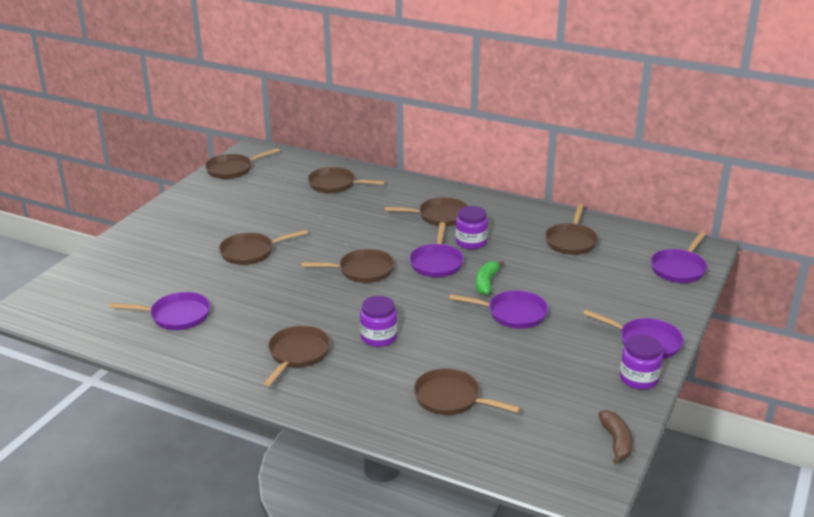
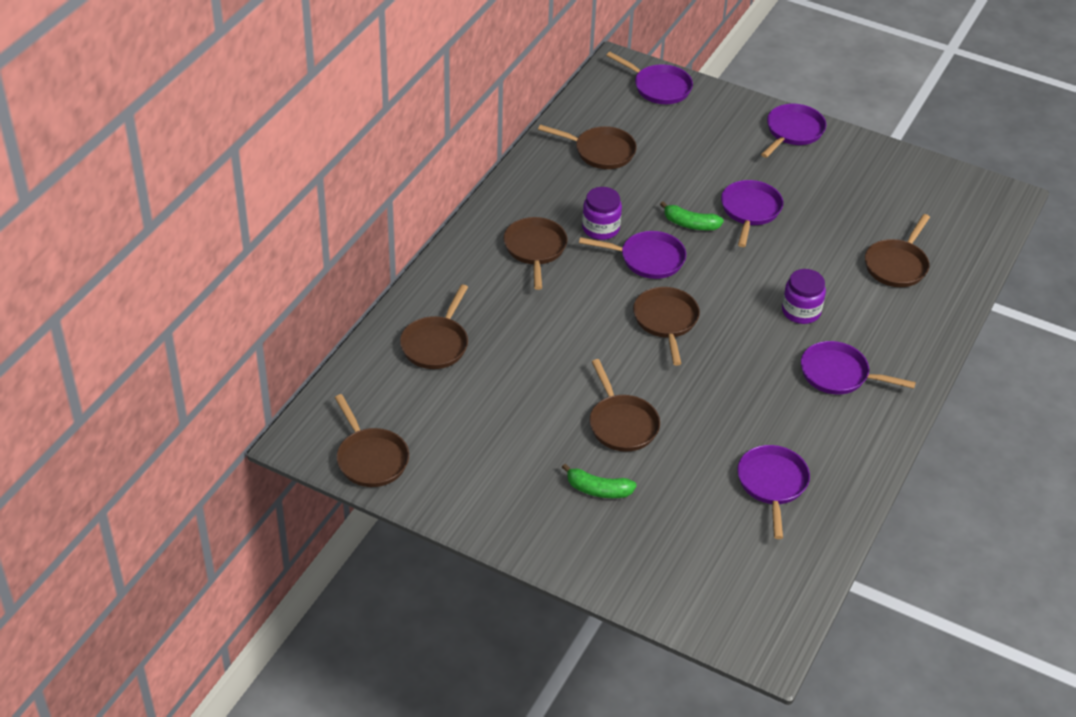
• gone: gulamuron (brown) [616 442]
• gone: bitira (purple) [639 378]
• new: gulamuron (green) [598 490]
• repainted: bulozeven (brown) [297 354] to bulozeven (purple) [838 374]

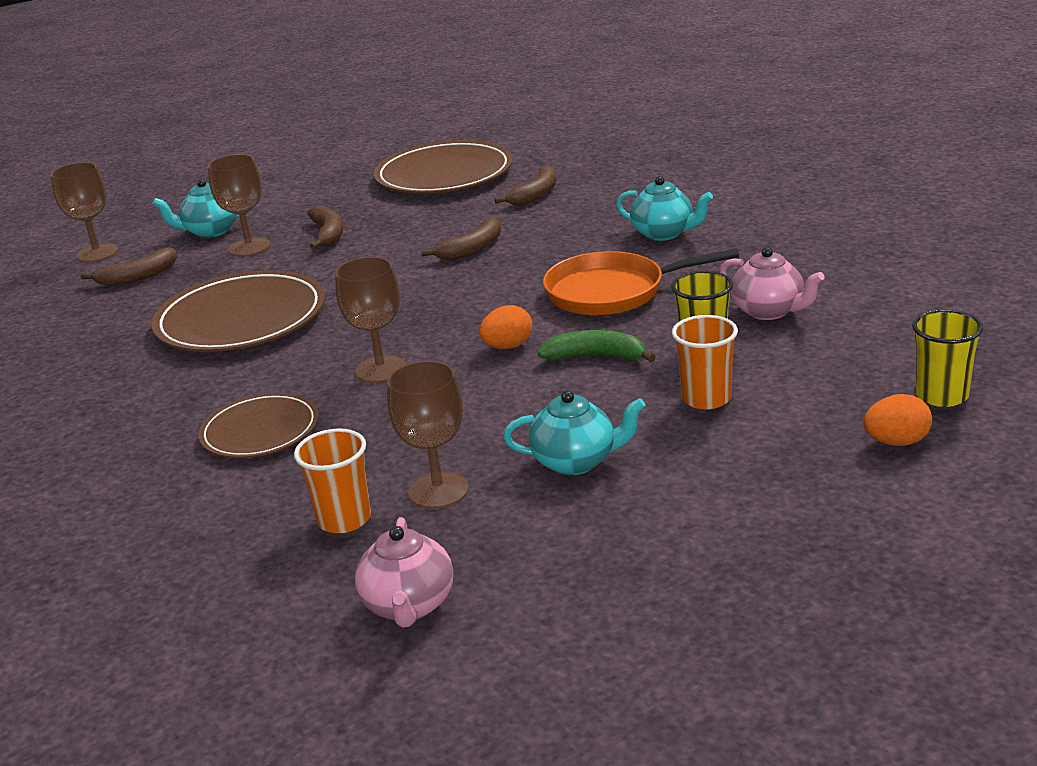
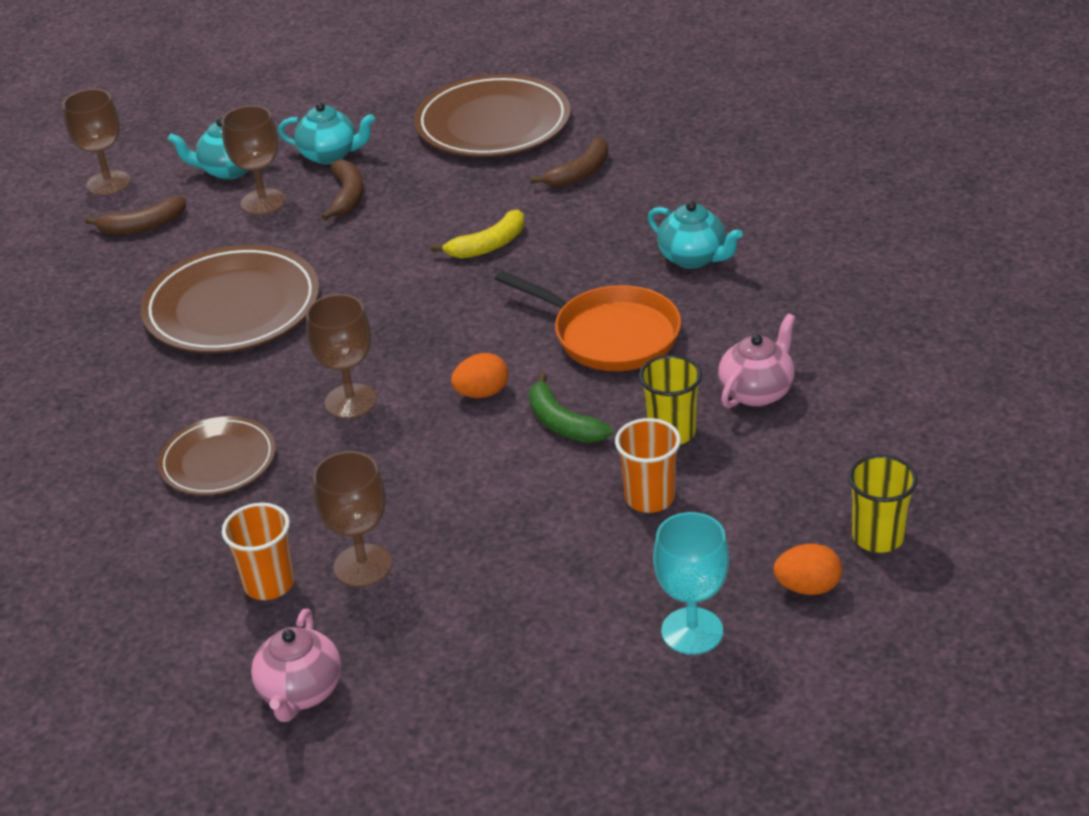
• new: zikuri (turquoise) [692 631]
• shifted: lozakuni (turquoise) [576 461] to [330 155]
• repainted: gulamuron (brown) [472 249] to gulamuron (yellow) [488 245]
• rotated: gulamuron (green) [596 357] = [563 423] 150 degrees counterclockwise
• rotated: bulozeven (orange) [612 292] = [610 335] 150 degrees counterclockwise
• rotated: lozakuni (pink) [769 311] = [757 391] 105 degrees counterclockwise

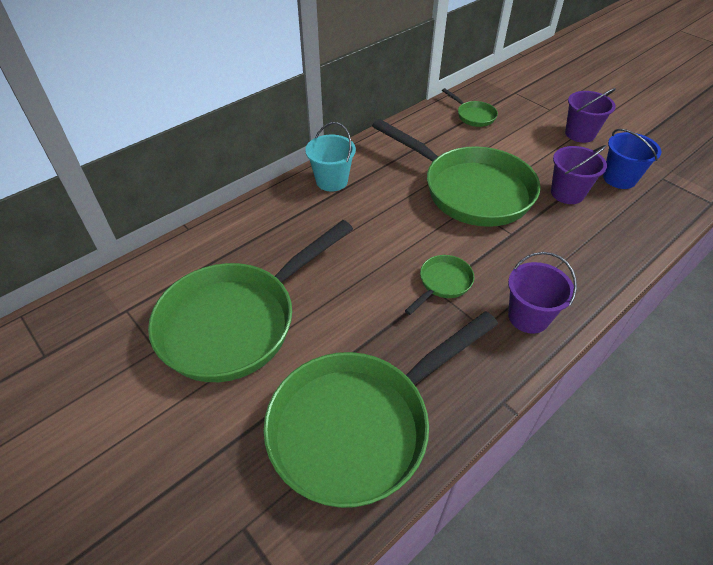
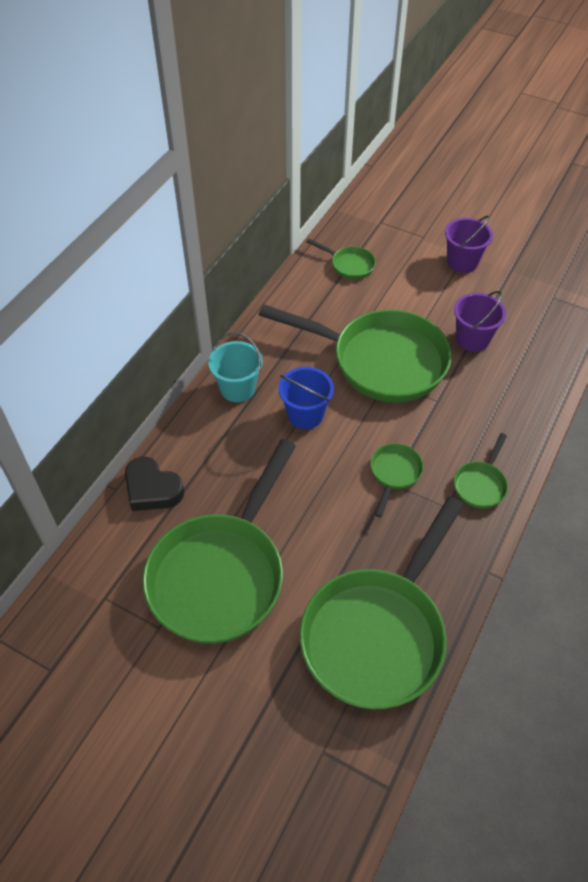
• new: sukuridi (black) [152 489]
• shifted: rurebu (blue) [619 178] to [305 415]
• swapped: rurebu (purple) [528 317] to bulozeven (green) [481 484]

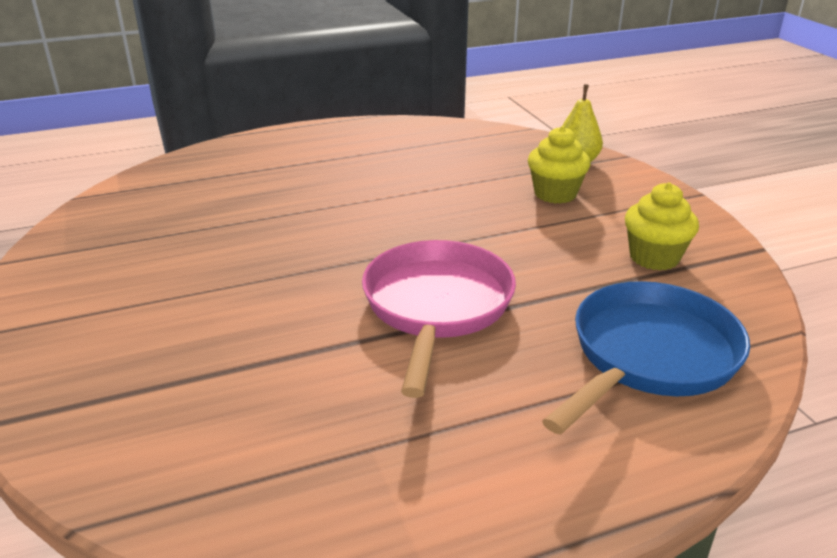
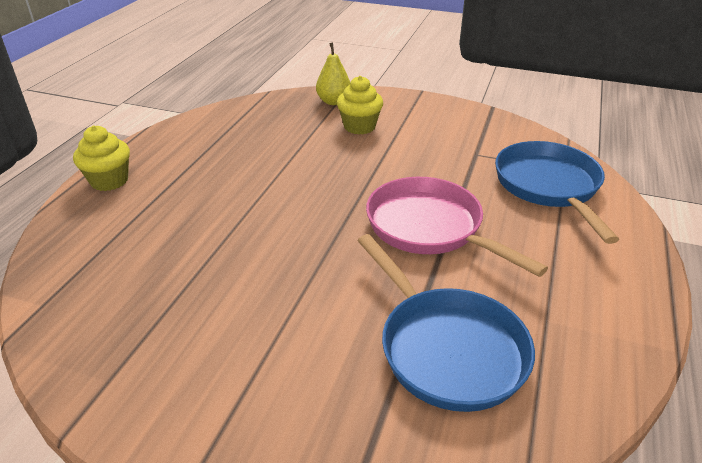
• new: bulozeven (blue) [447 348]
• shifted: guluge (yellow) [654 257] to [109 181]

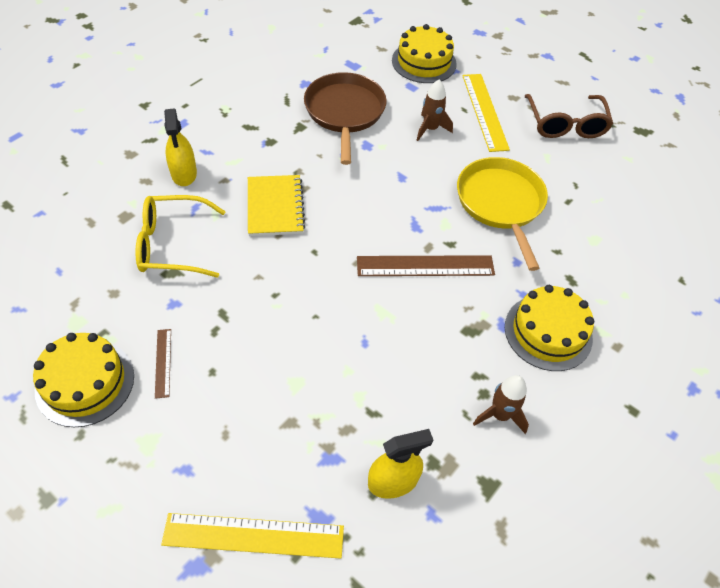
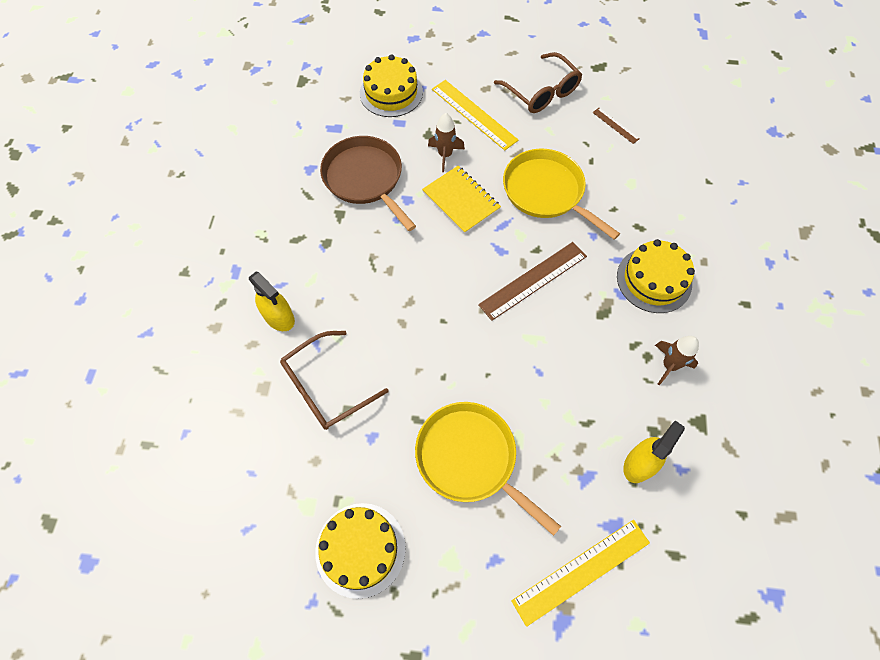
• new: bulozeven (yellow) [470 458]
• shifted: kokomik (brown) [163 362] to [615 125]
• shifted: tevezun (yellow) [275 207] to [461 201]
• repainted: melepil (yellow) [172 244] to melepil (brown) [326 387]

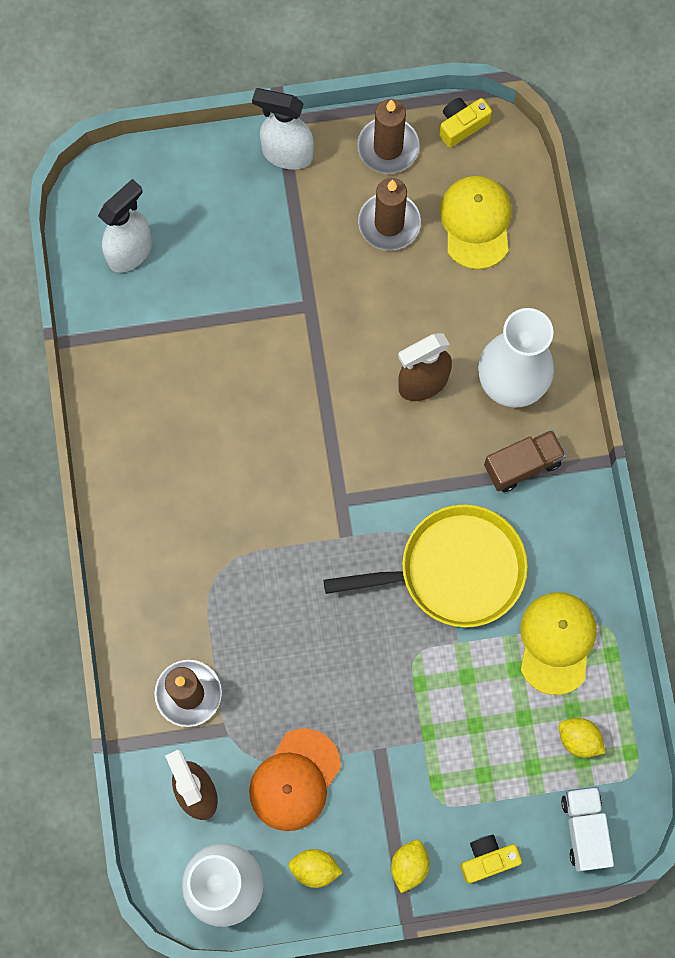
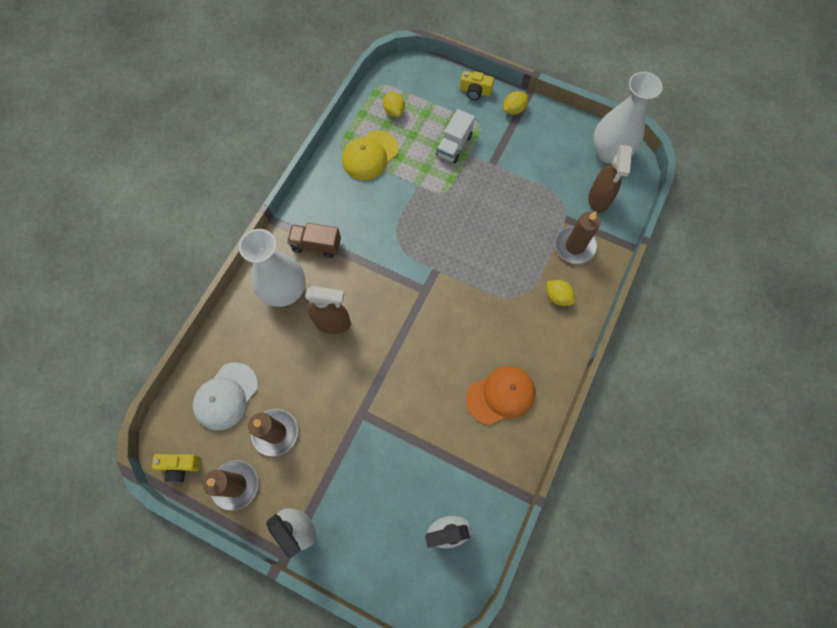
• gone: bulozeven (yellow) [454 570]
• shifted: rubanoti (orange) [295 780] to [501 395]
• shifted: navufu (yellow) [315 868] to [557 297]
• shifted: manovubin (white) [584 830] to [454 145]
• repainted: rubanoti (yellow) [476 222] to rubanoti (white) [226 396]

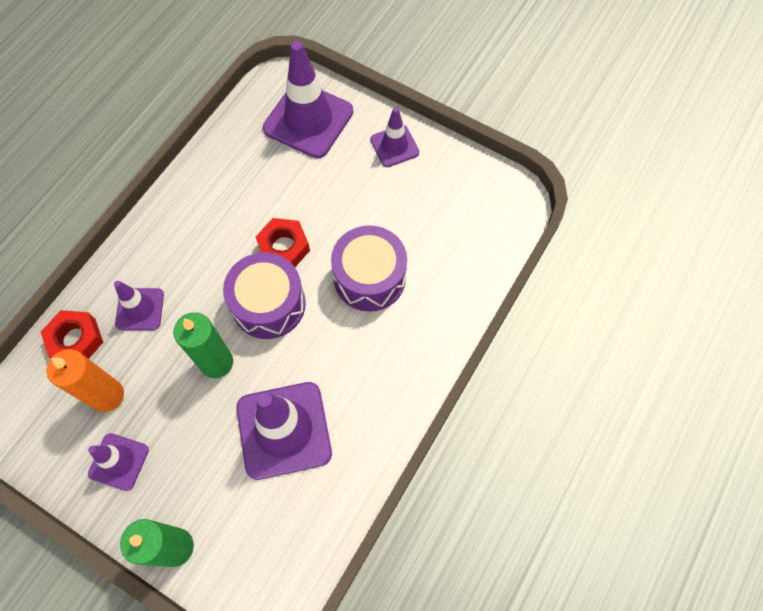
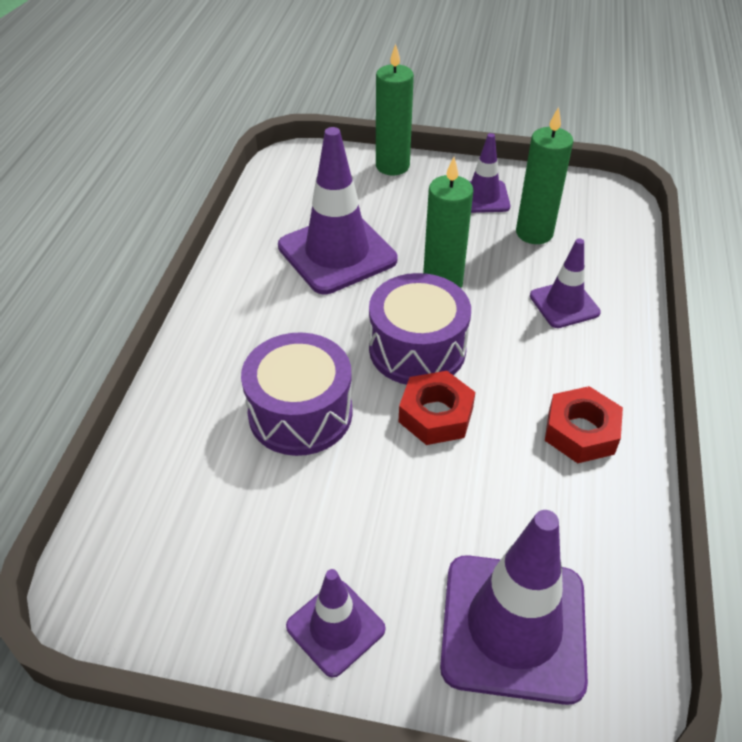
• shifted: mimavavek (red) [76 340] to [580 432]
• repainted: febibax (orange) [107 395] to febibax (green) [534 233]

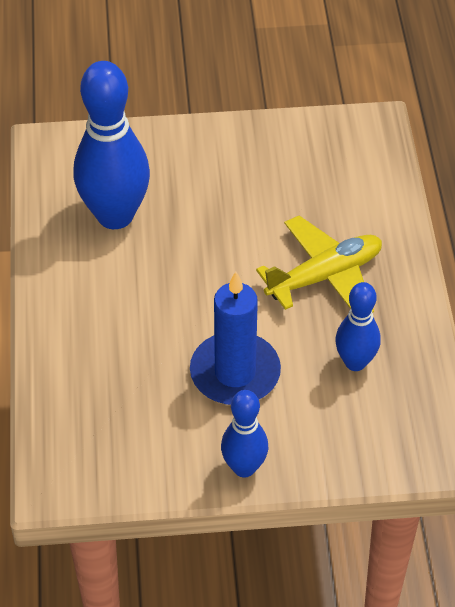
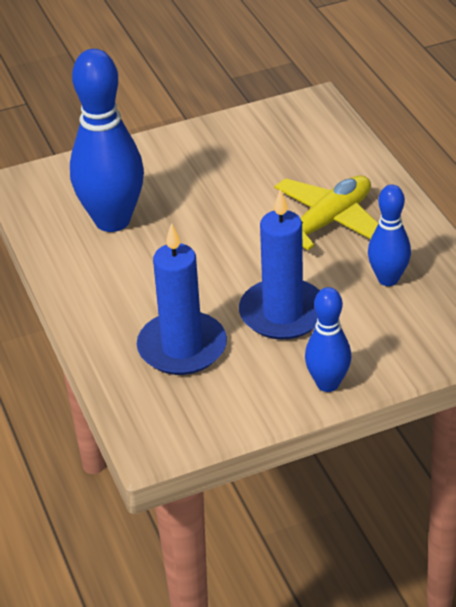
• new: febibax (blue) [182 347]

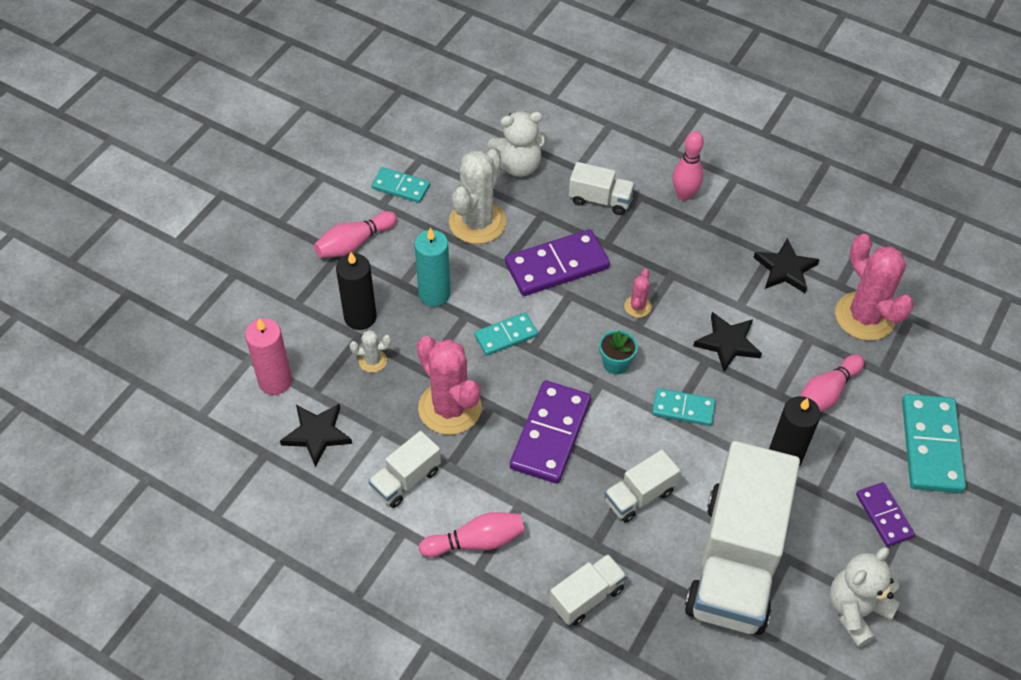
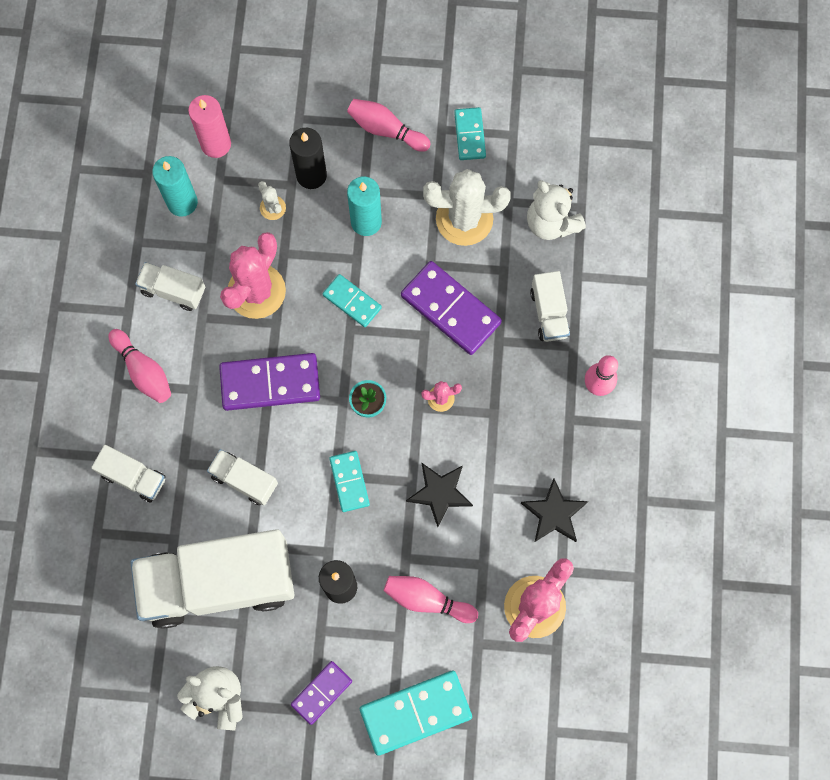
• swapped: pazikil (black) [317 434] to febibax (turquoise) [182 202]

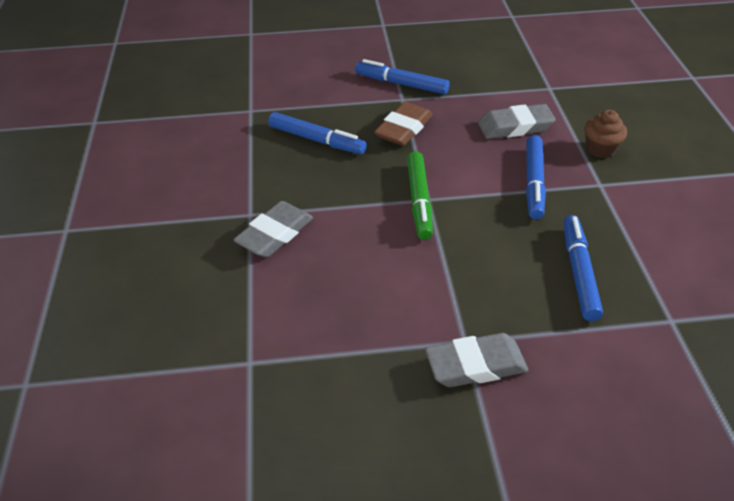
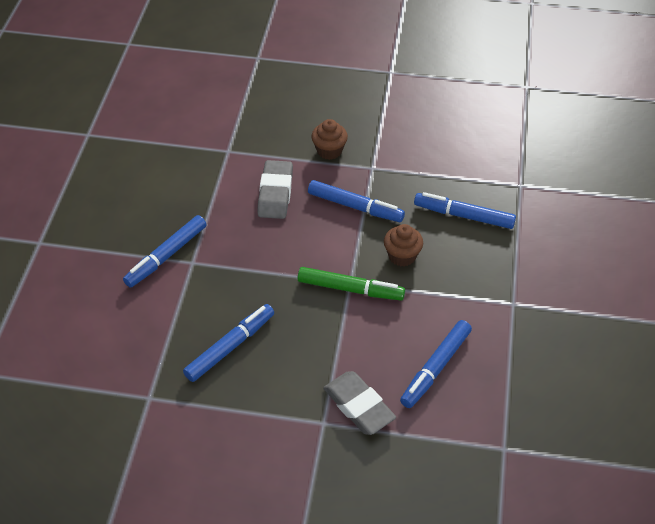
• gone: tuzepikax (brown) [403 129]
• gone: tuzepikax (grey) [475 365]
• new: guluge (brown) [402 256]
• new: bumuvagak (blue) [435 368]

